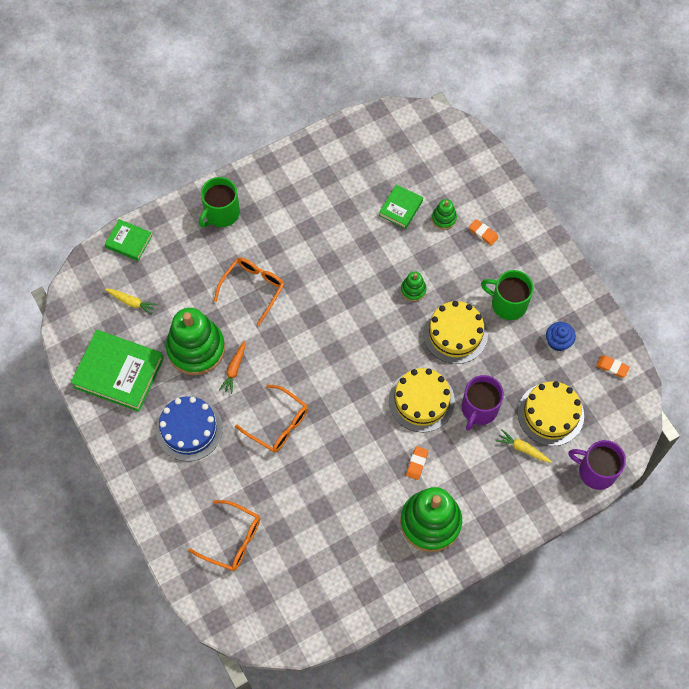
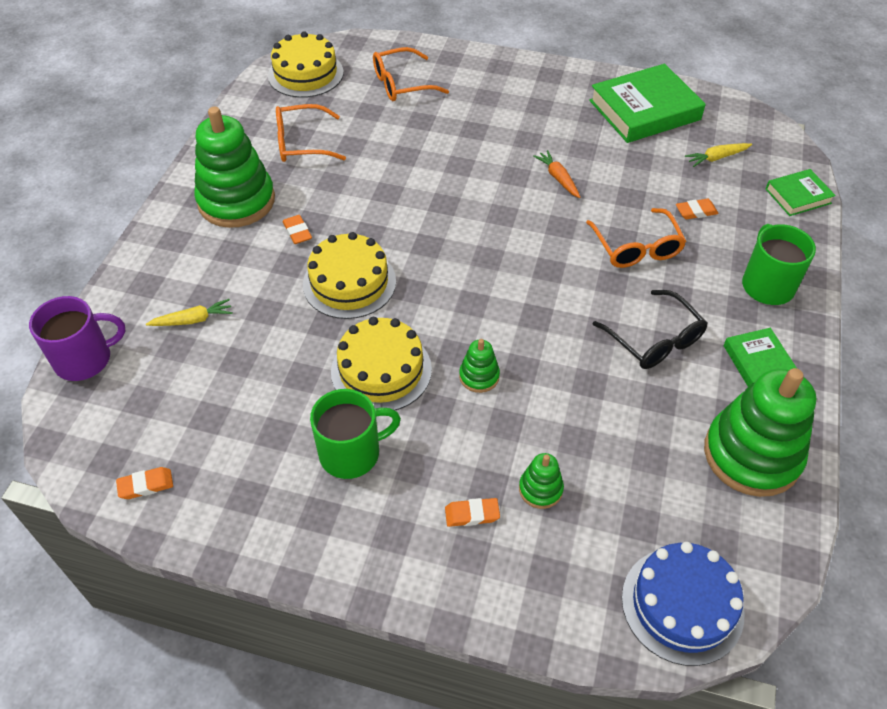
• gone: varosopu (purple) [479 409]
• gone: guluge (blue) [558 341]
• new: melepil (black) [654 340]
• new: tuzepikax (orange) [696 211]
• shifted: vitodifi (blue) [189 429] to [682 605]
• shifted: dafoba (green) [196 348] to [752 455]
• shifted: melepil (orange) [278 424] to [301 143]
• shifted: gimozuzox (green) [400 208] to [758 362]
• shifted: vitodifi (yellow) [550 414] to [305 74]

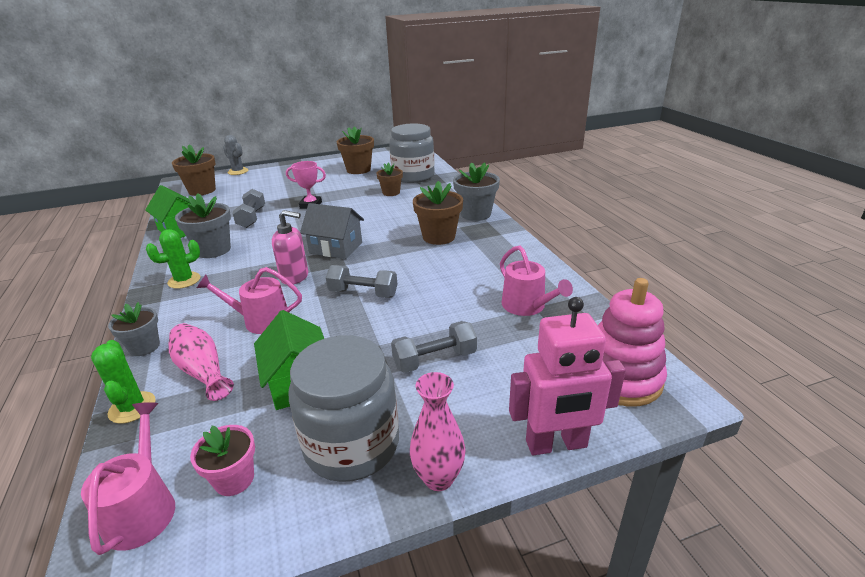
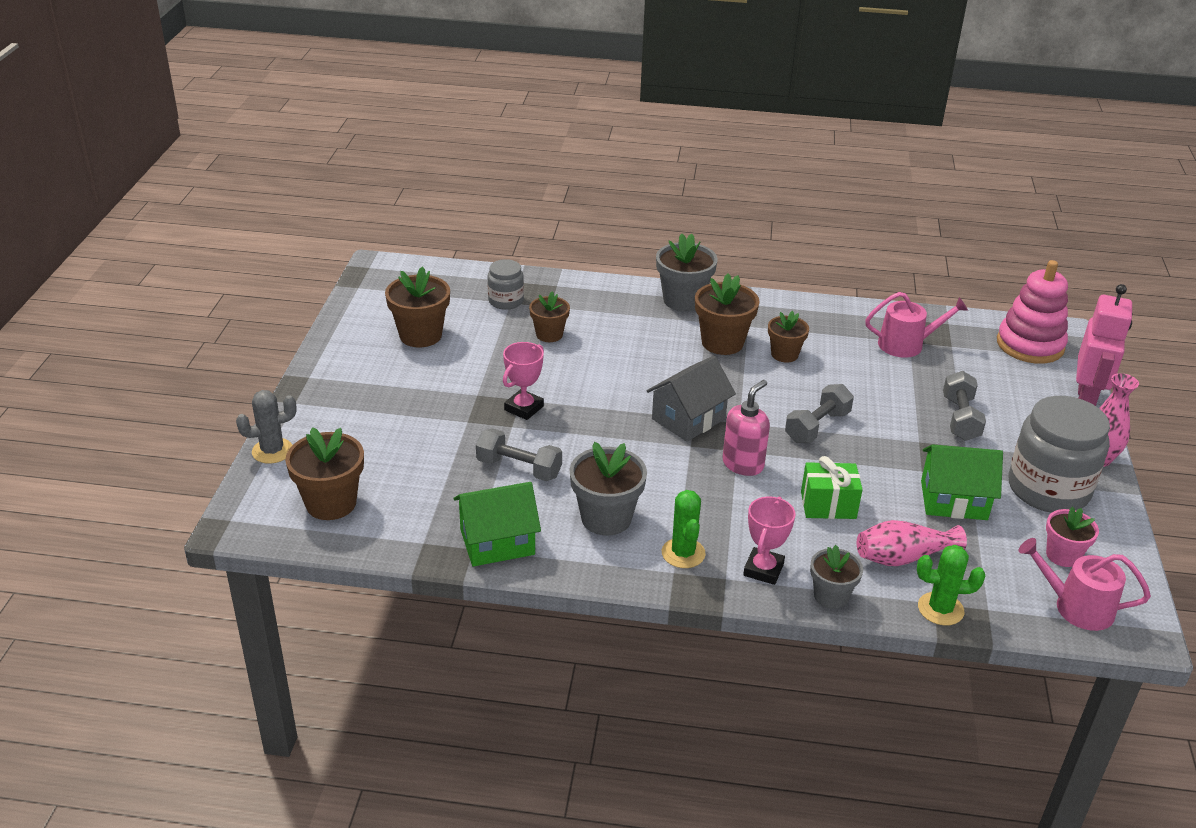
• new: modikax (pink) [763 570]
• new: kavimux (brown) [784 354]
• swapped: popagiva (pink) [261 320] to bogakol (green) [828 505]
• scaled: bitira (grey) [413 176] = [506 301] x0.52

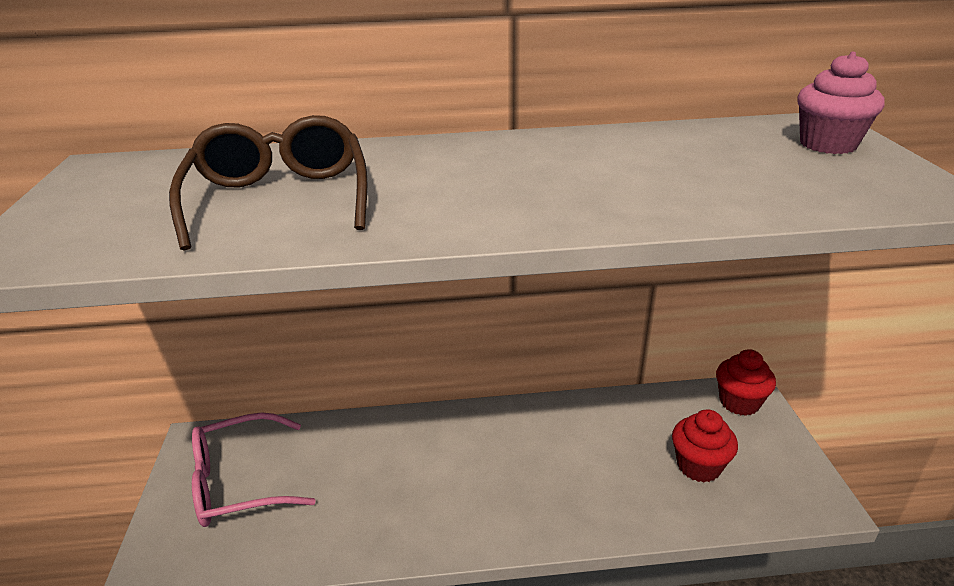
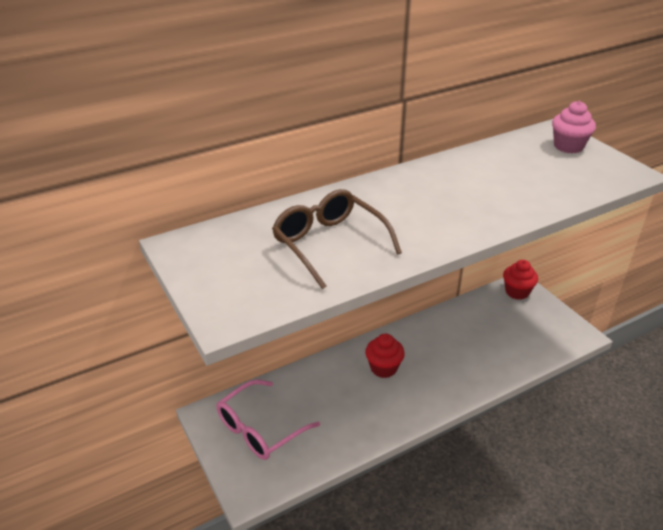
• shifted: guluge (red) [698 466] to [383 368]

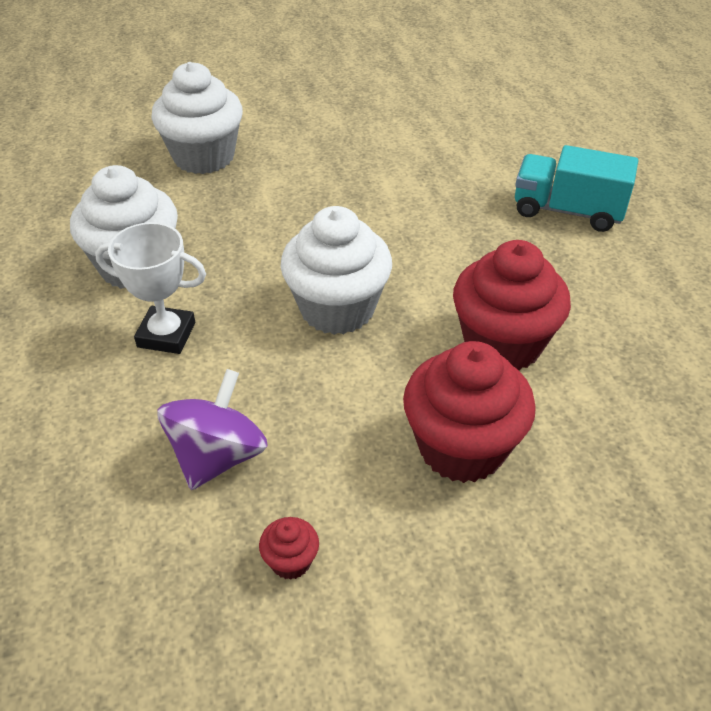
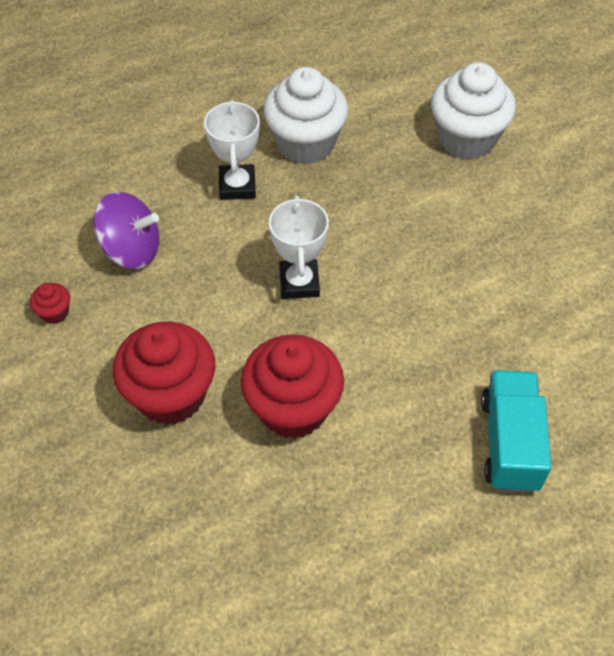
• swapped: guluge (white) [337 309] to modikax (white) [299 283]

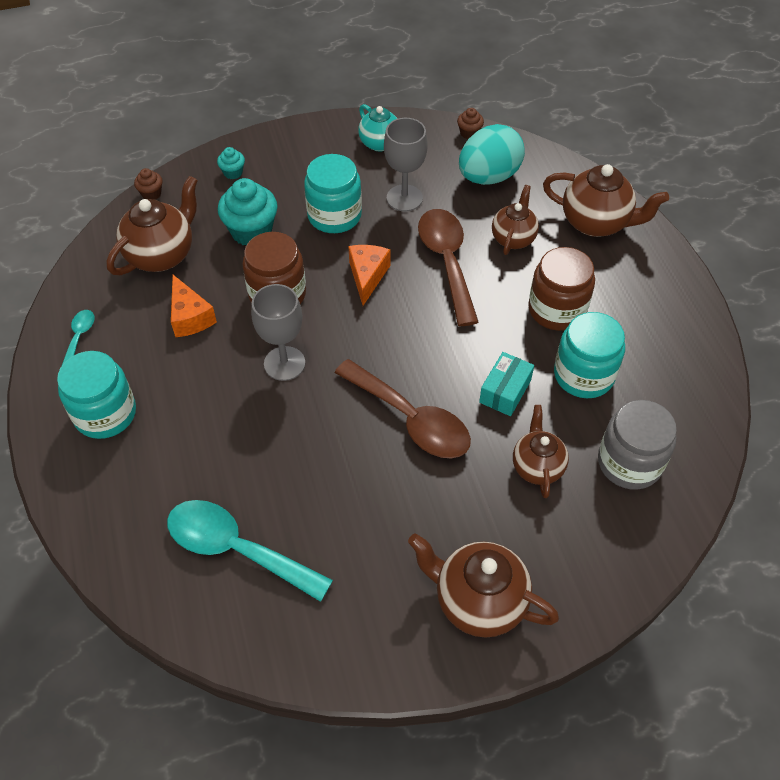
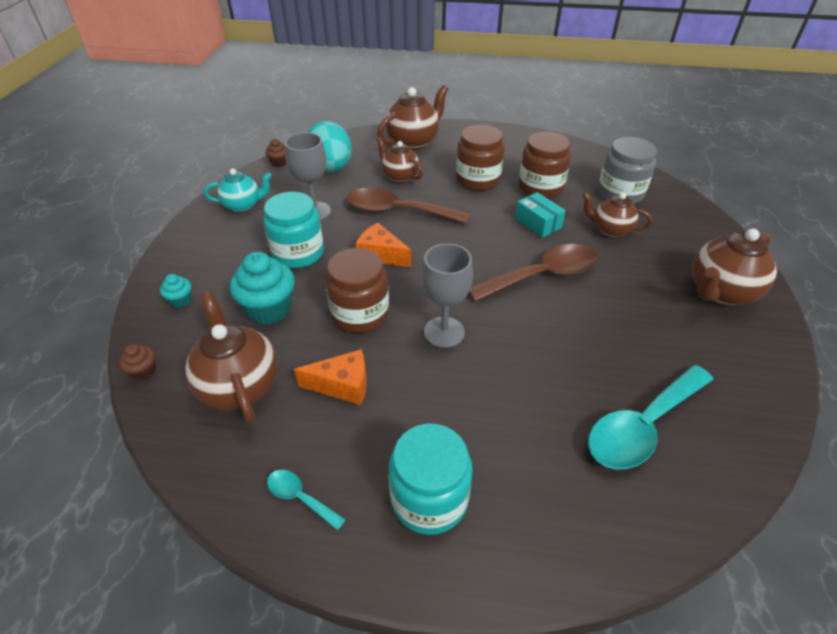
• repainted: bitira (turquoise) [583 375] to bitira (brown) [540 187]

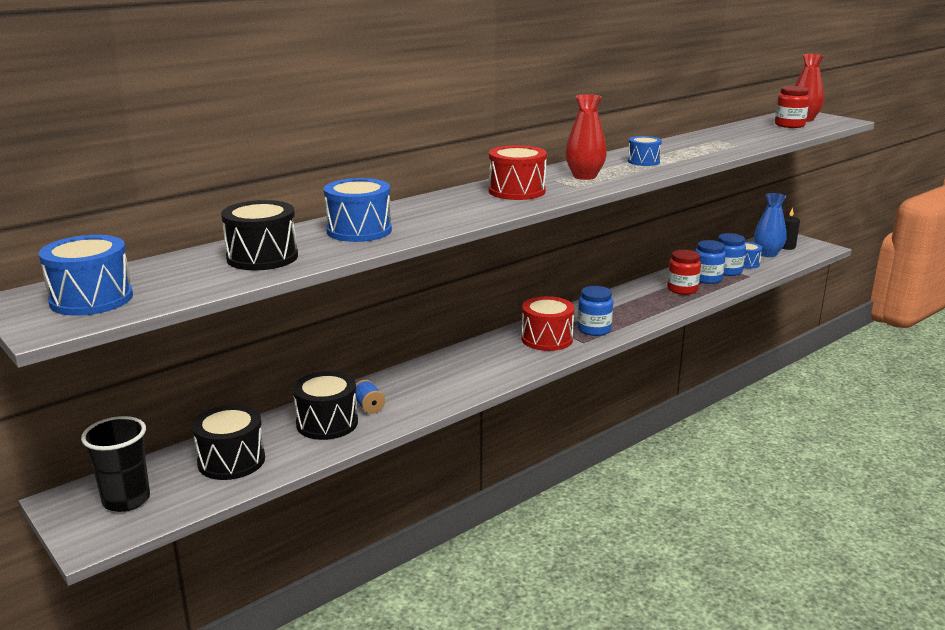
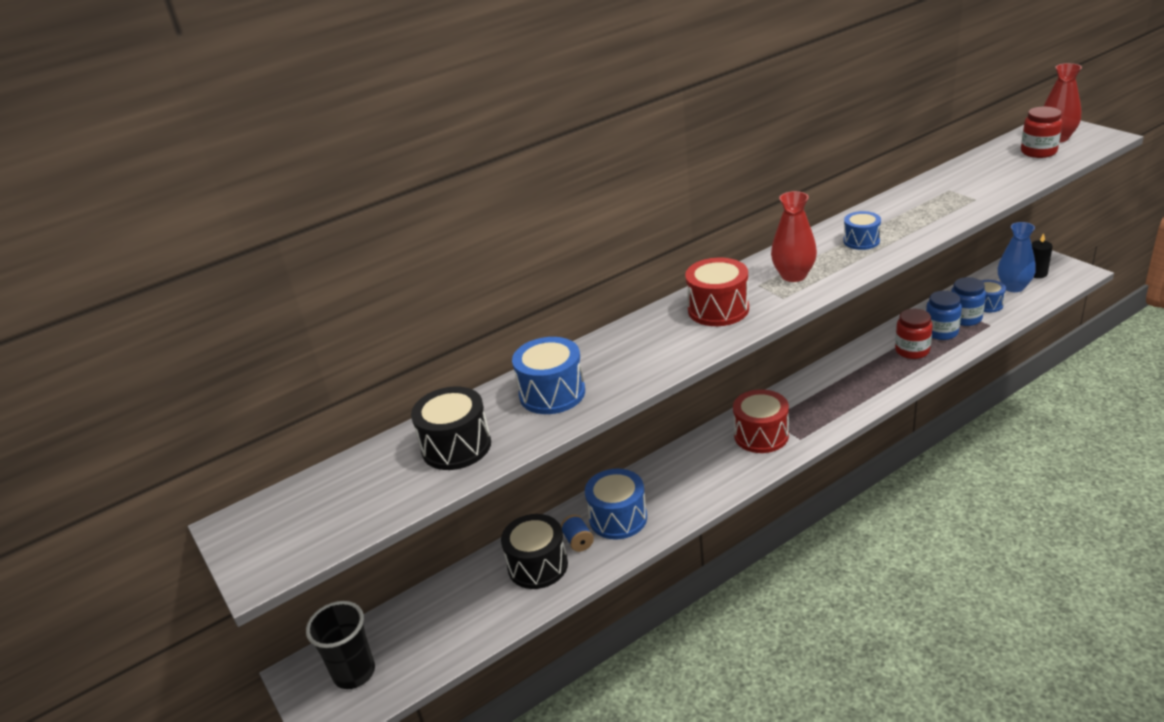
• gone: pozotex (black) [231 461]
• gone: bitira (blue) [594 329]
• shifted: pozotex (blue) [91 299] to [618 518]

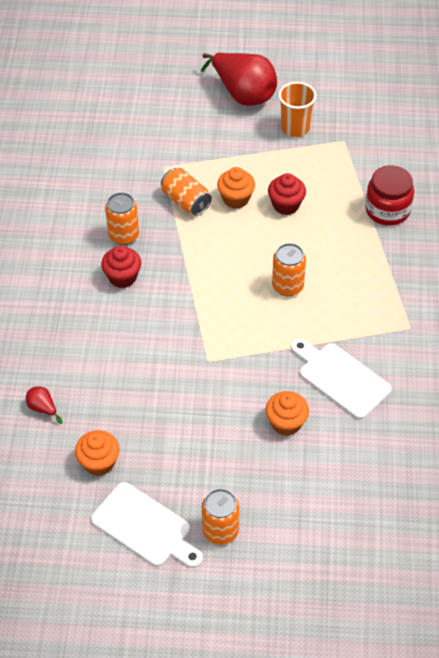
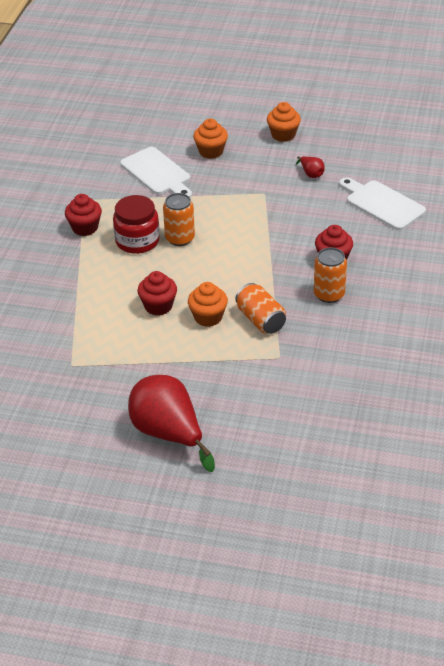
• gone: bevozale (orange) [220 531]
• gone: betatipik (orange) [295 128]
• new: guluge (red) [85 228]
• shifted: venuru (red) [43 408] to [311 174]
• shifted: guluge (orange) [99 462] to [283 135]
• shifted: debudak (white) [145 527] to [382 204]
• shifted: bitira (red) [387 210] to [137 241]

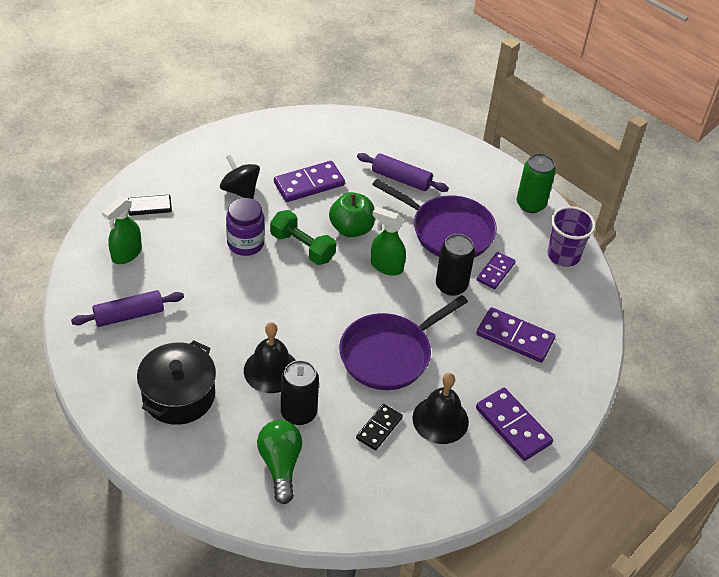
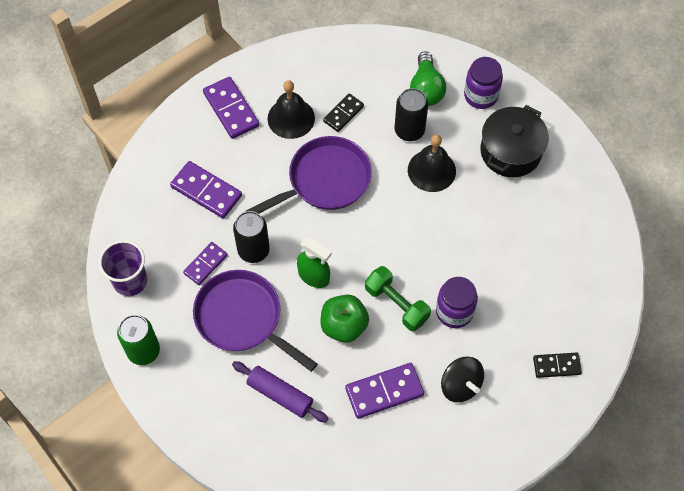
• gone: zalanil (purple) [129 315]
• gone: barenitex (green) [126 254]
• new: bitira (purple) [481 95]

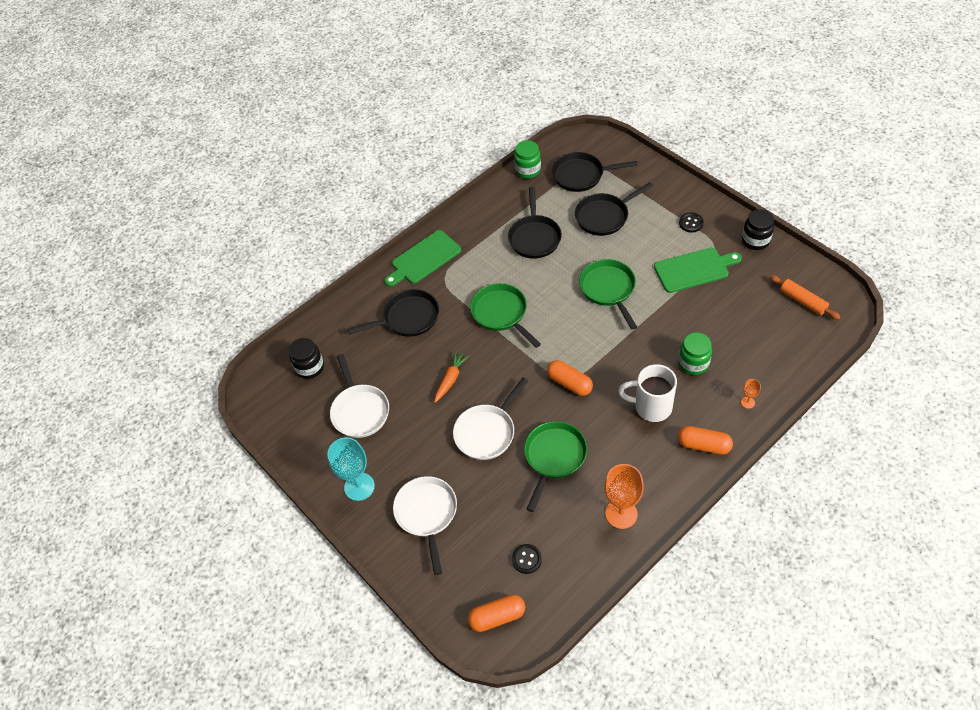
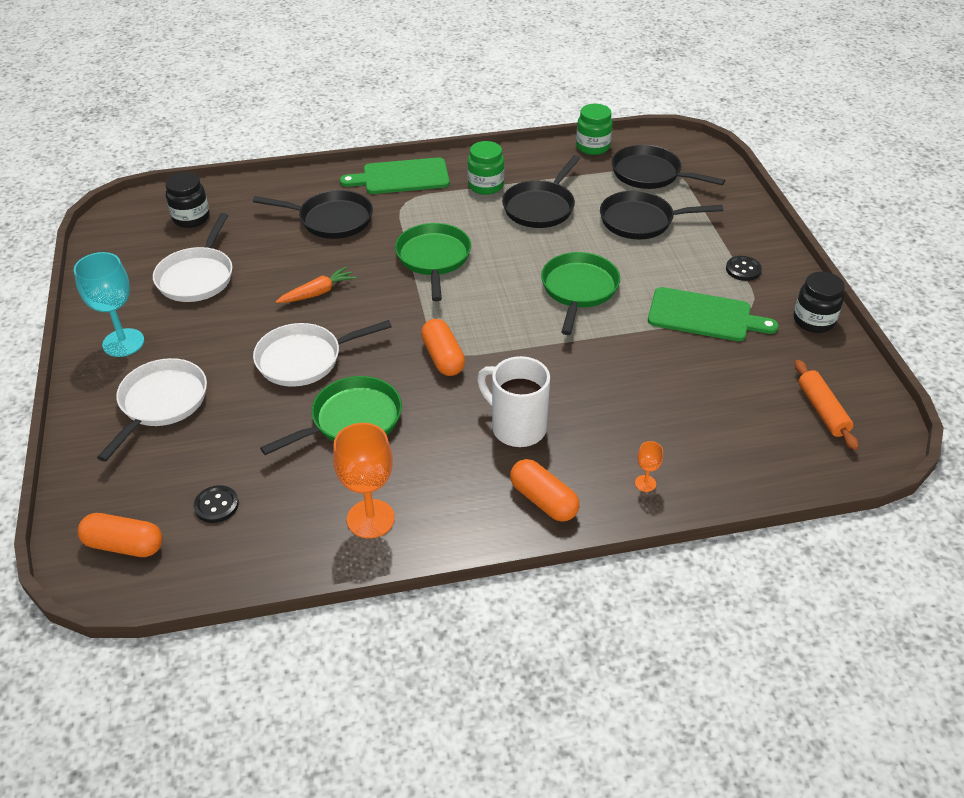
• shifted: bitira (green) [693 363] to [485 186]

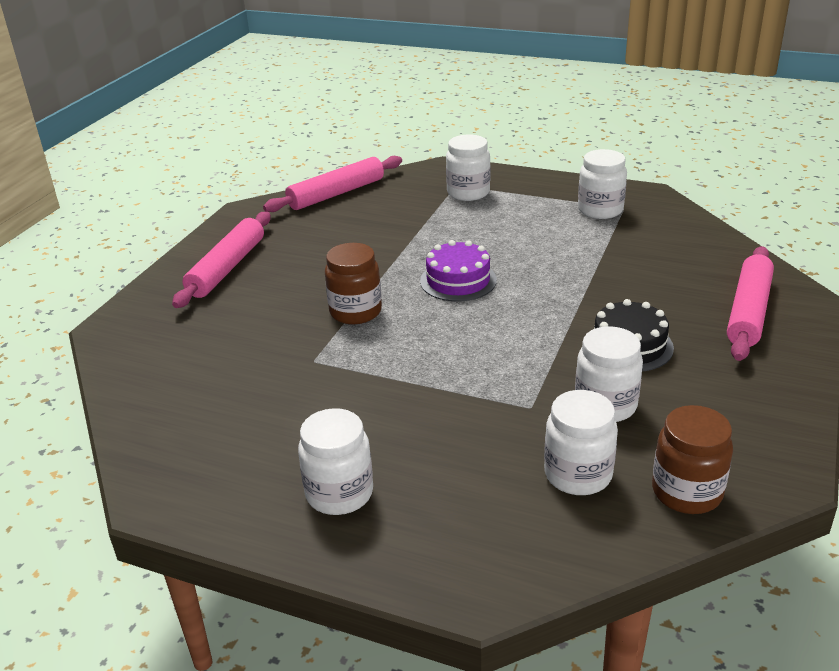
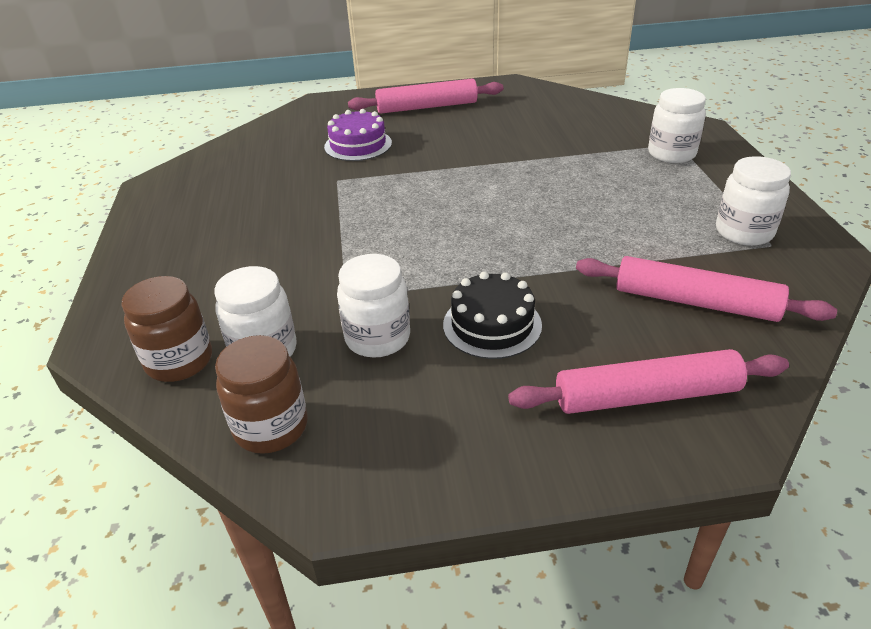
• gone: bitira (white) [339 493]
• shifted: zalanil (pink) [336 193] to [695 302]
• shifted: bitira (brown) [355 312] to [179 361]
• shifted: vitodifi (purple) [458 280] to [358 145]

